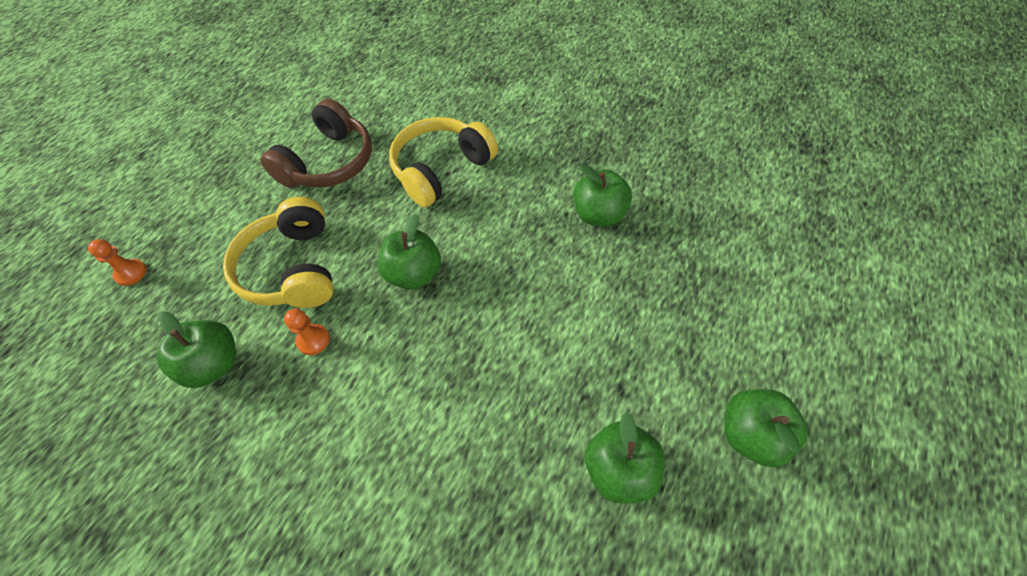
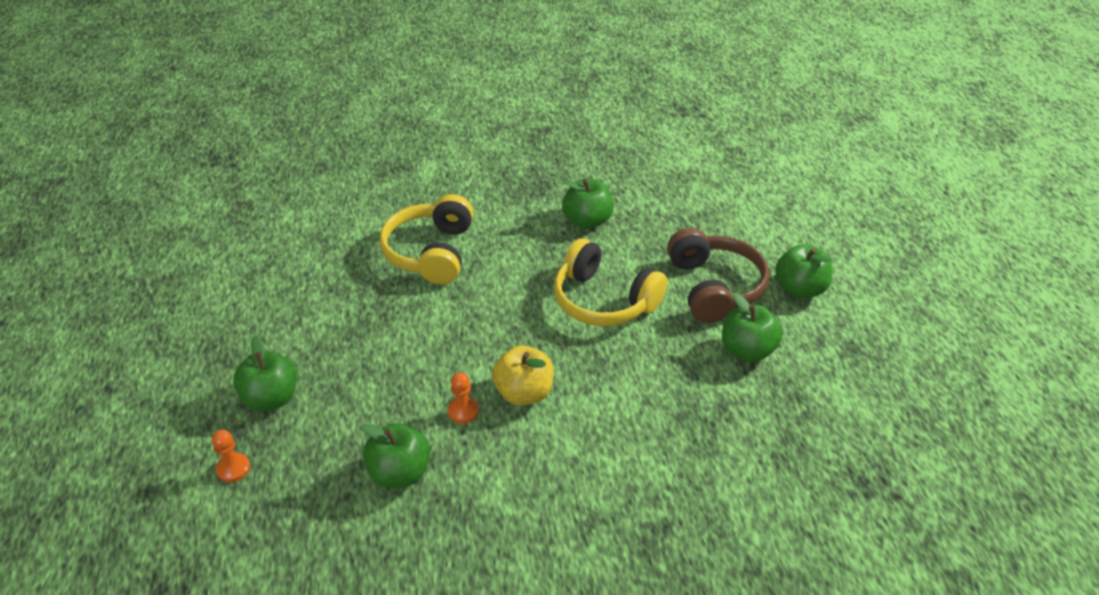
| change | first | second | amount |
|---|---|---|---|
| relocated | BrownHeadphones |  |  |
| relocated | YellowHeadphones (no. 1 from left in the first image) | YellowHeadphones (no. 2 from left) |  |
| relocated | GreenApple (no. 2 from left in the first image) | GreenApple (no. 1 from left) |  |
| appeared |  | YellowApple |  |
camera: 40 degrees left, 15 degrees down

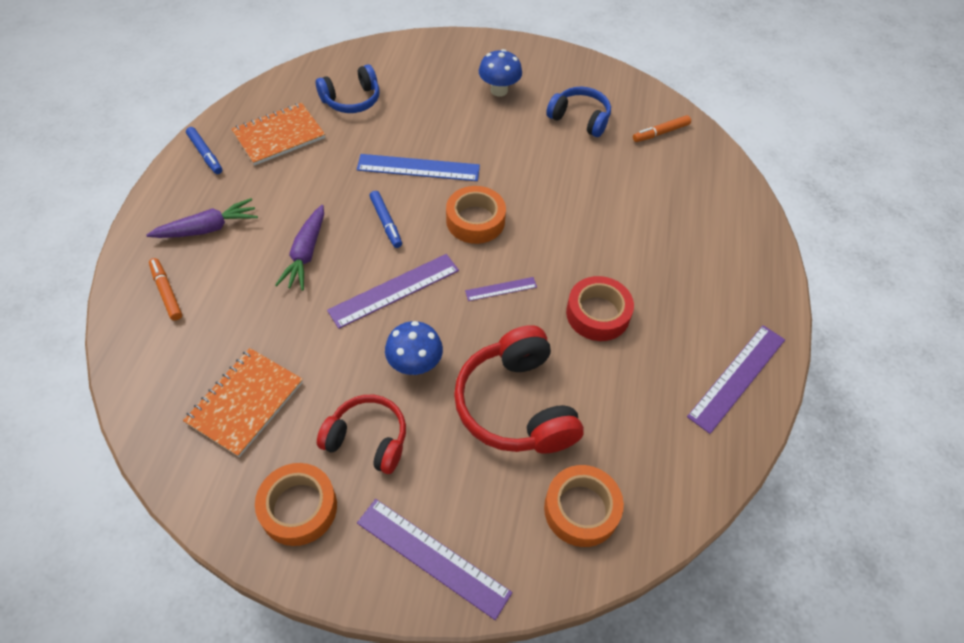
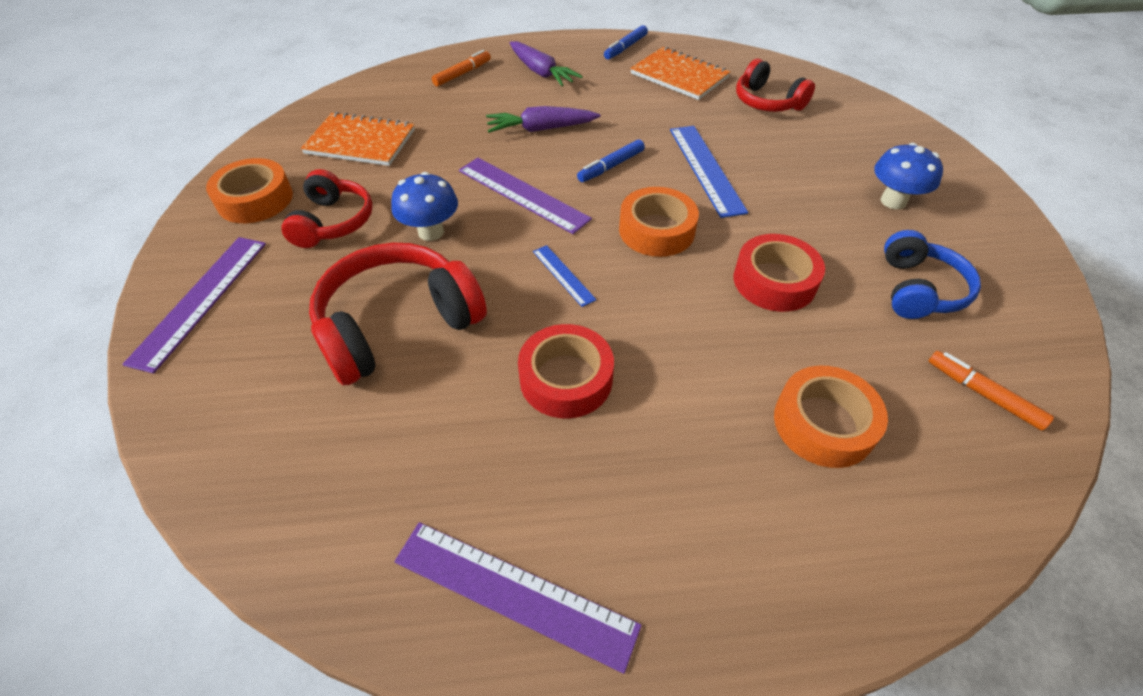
| change | first | second | amount |
|---|---|---|---|
| colour | BlueHeadphones (no. 1 from left) | RedHeadphones (no. 3 from left) |  |
| colour | PurpleRuler (no. 3 from left) | BlueRuler (no. 1 from left) |  |
| relocated | OrangeTape (no. 3 from left) |  |  |
| appeared |  | RedTape (no. 2 from left) |  |
camera: 75 degrees right, 5 degrees down

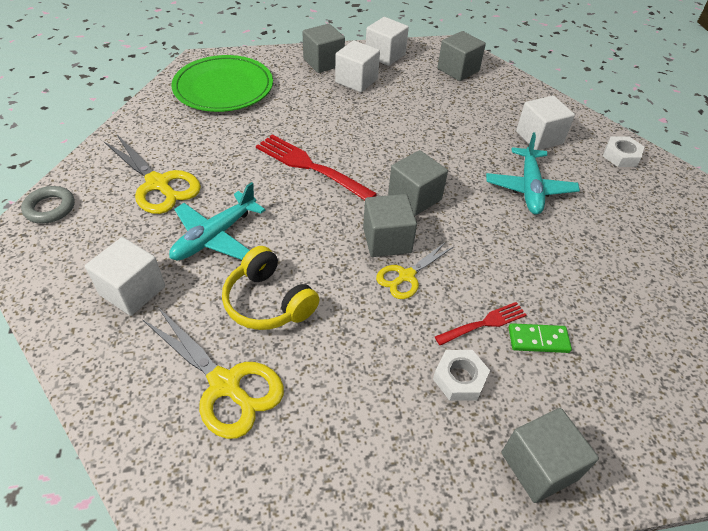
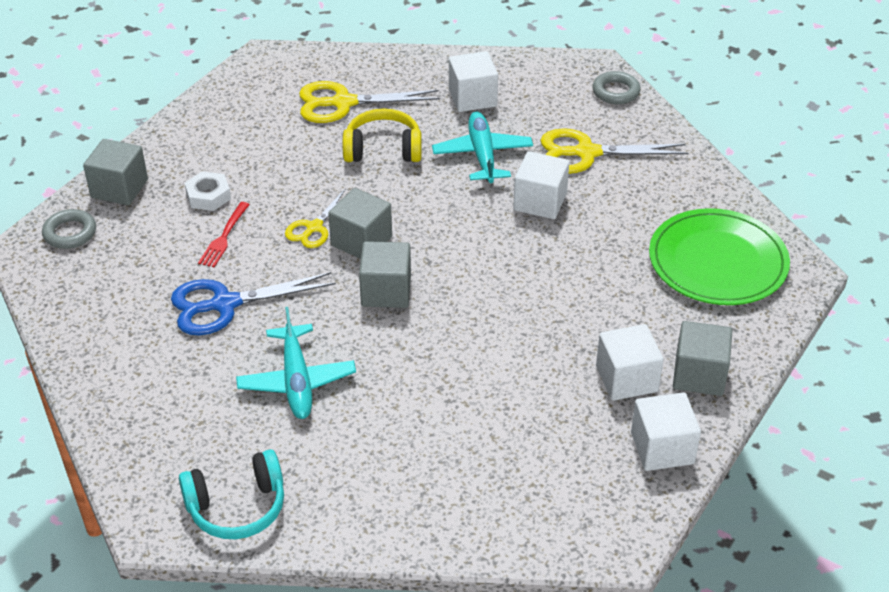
| change | first | second | amount |
|---|---|---|---|
| missing | GreyCube (no. 4 from left) |  |  |
| relocated | WhiteCube (no. 4 from left in the first image) | WhiteCube (no. 2 from left) |  |
| spun | TurquoisePlane (no. 2 from left in the first image) | TurquoisePlane (no. 1 from left) | 150 degrees counterclockwise |
| missing | RedFork (no. 1 from left) |  |  |
| exchanged | WhiteNut (no. 2 from left) | TurquoiseHeadphones |  |
| spun | YellowScissors (no. 3 from left in the first image) | YellowScissors (no. 1 from left) | 150 degrees counterclockwise |
| missing | GreenDomino |  |  |
| appeared |  | GreyRing (no. 1 from left) |  |
| appeared |  | BlueScissors |  |
camera: 135 degrees right, 5 degrees down

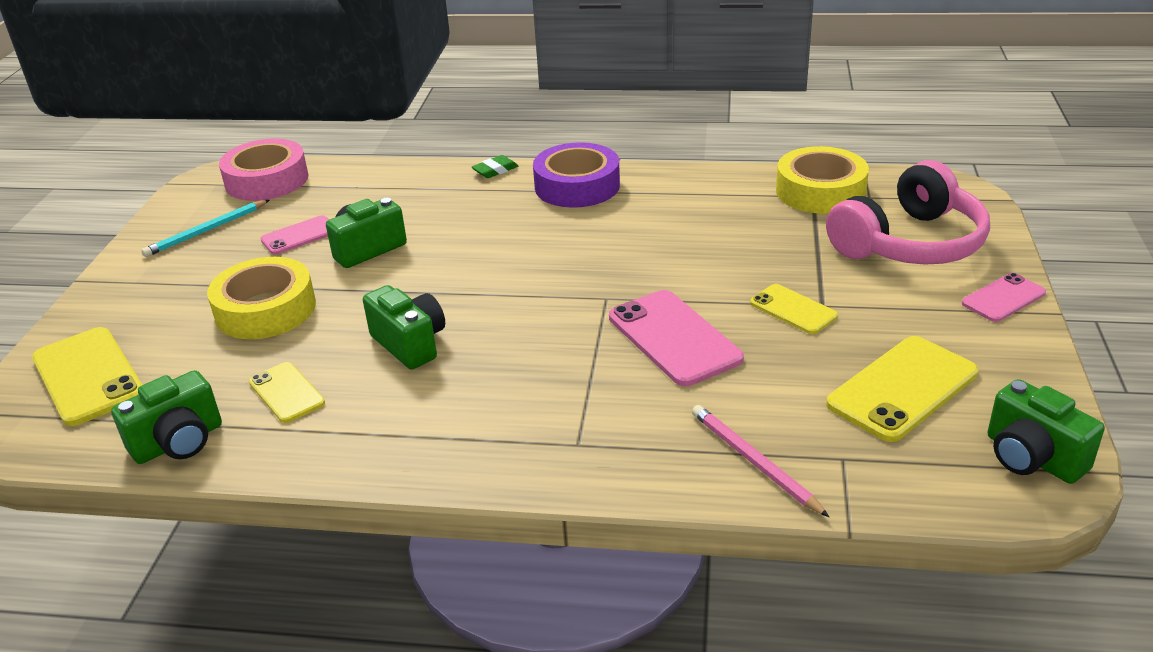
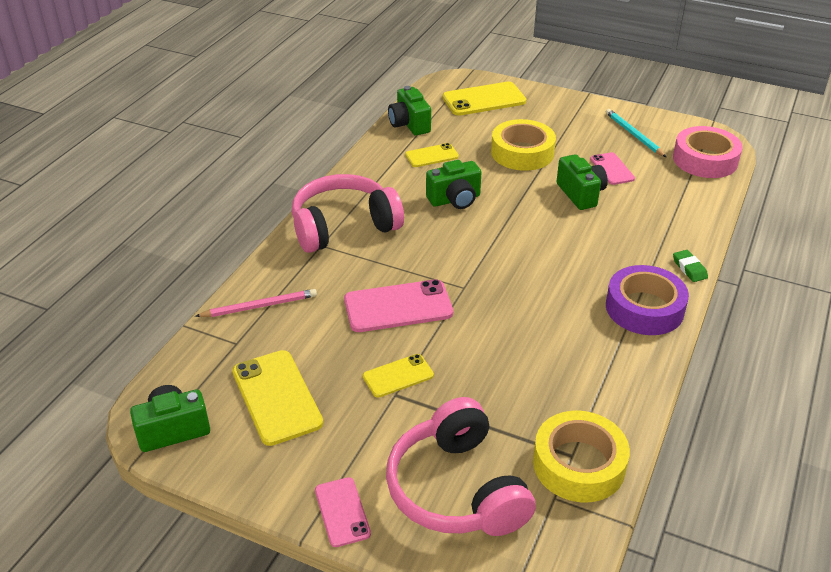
| change | first | second | amount |
|---|---|---|---|
| appeared |  | PinkHeadphones (no. 1 from left) |  |
camera: 105 degrees right, 5 degrees up

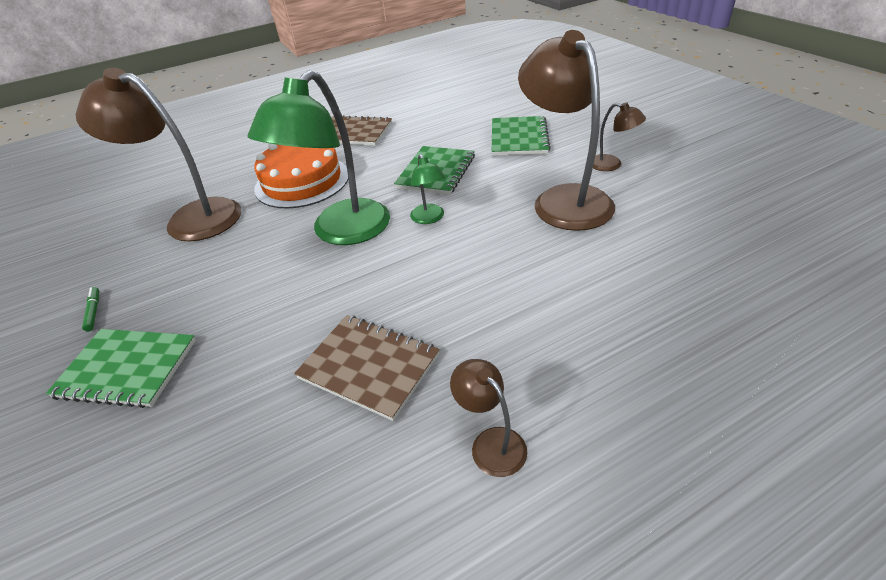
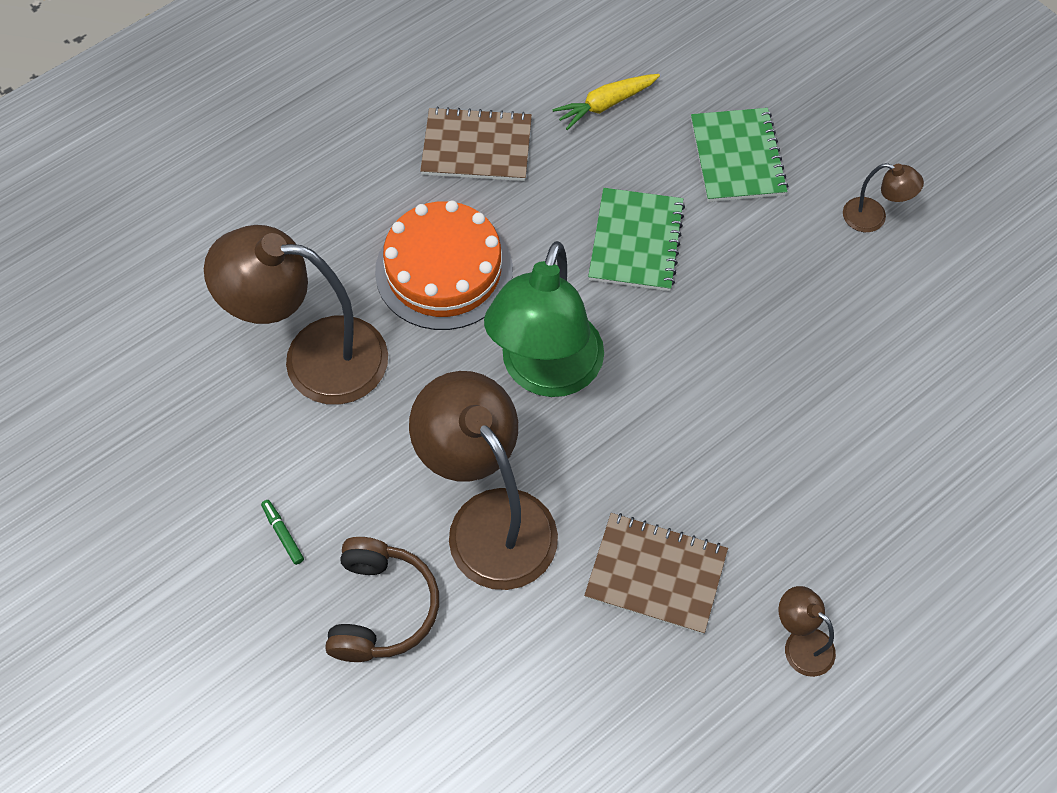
| change | first | second | amount |
|---|---|---|---|
| relocated | BrownLamp (no. 3 from left in the first image) | BrownLamp (no. 2 from left) |  |
| missing | GreenLamp (no. 2 from left) |  |  |
| exchanged | GreenNotebook (no. 1 from left) | BrownHeadphones |  |
| appeared |  | YellowCarrot |  |
camera: 15 degrees left, 20 degrees up

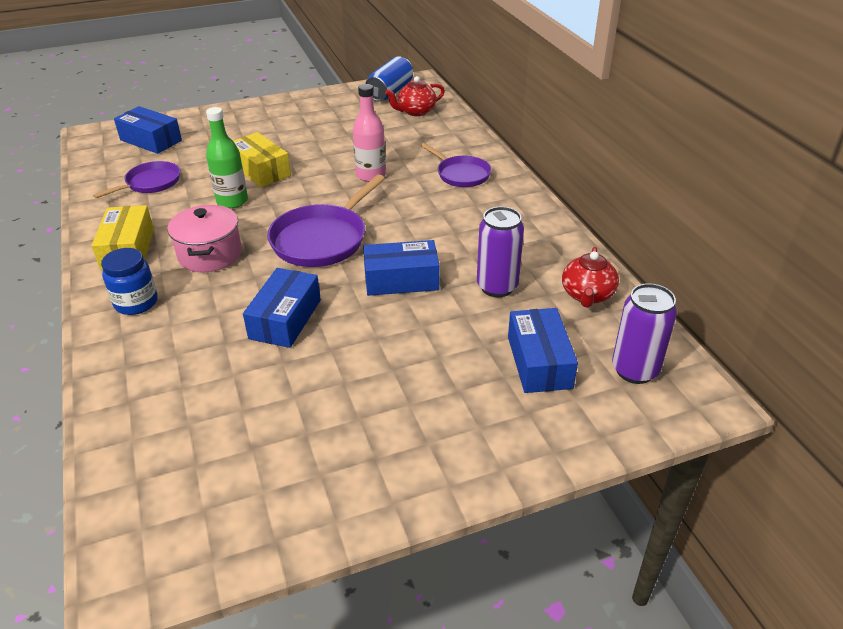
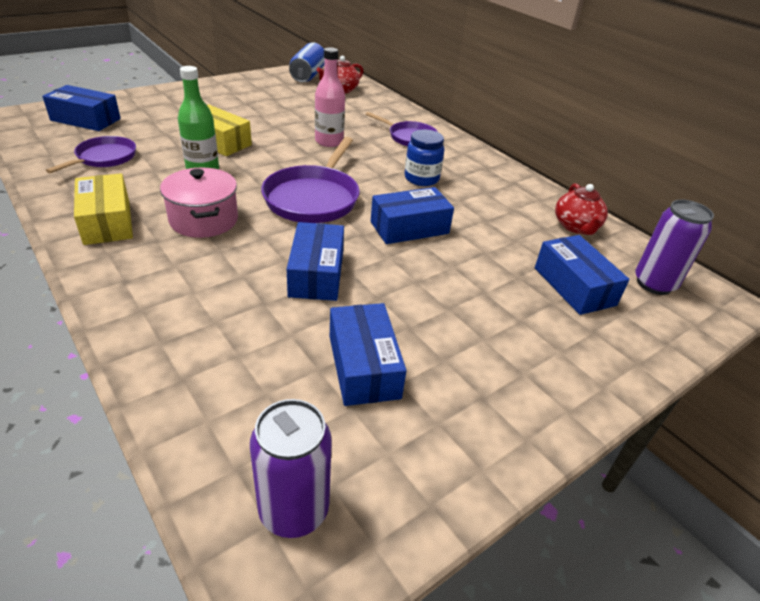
| change | first | second | amount |
|---|---|---|---|
| relocated | PurpleCan (no. 1 from left) |  |  |
| relocated | BlueJar |  |  |
| appeared |  | BlueBox (no. 3 from left) |  |
camera: 20 degrees left, 0 degrees up

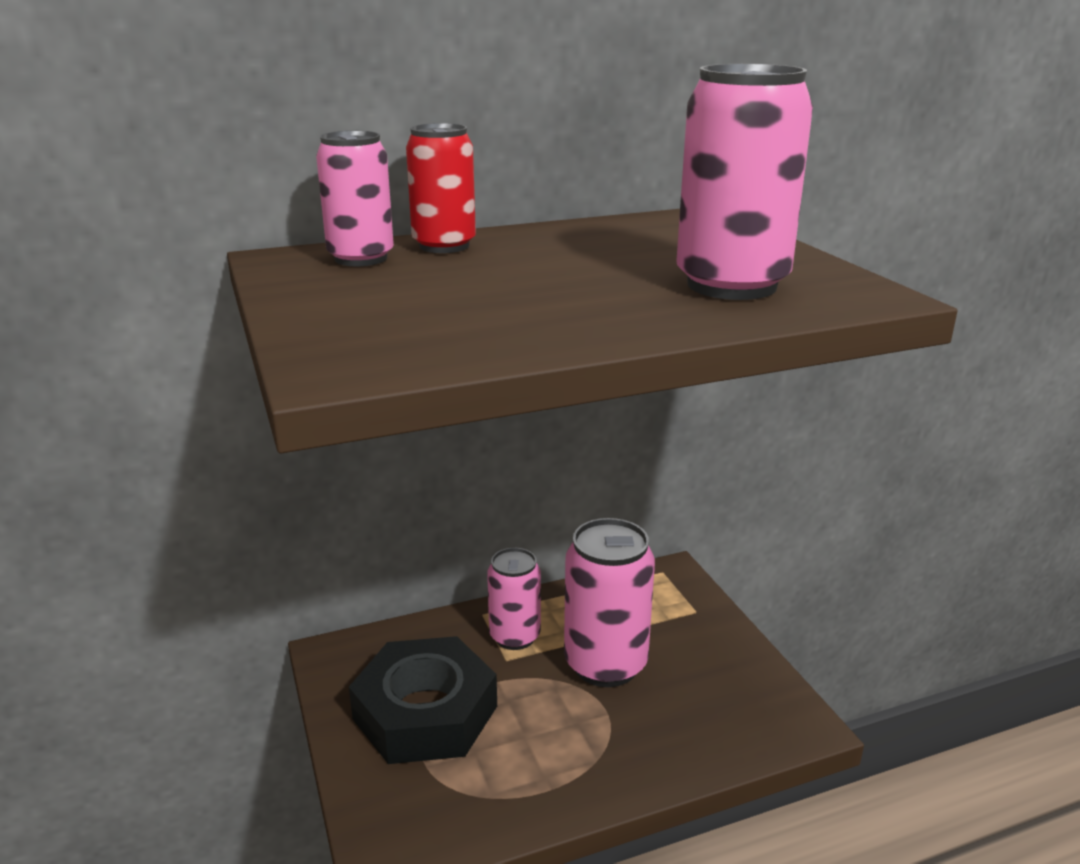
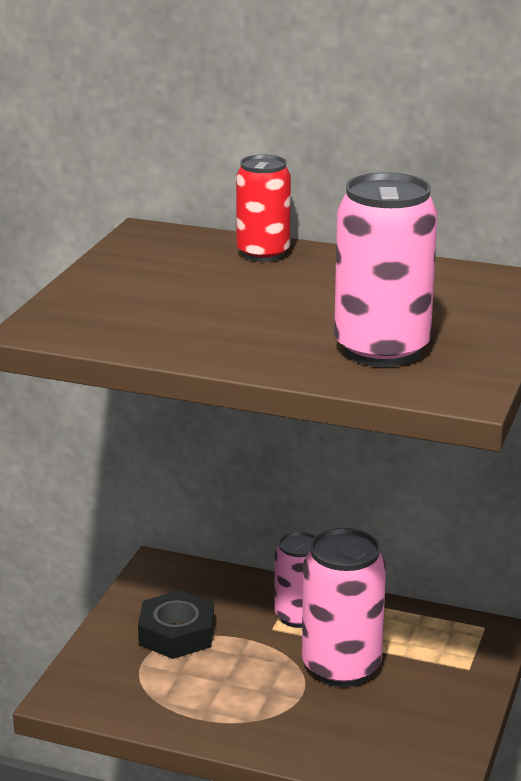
| change | first | second | amount |
|---|---|---|---|
| missing | PinkCan (no. 1 from left) |  |  |
| size | BlackNut |  | x0.66 |
camera: 40 degrees right, 0 degrees up

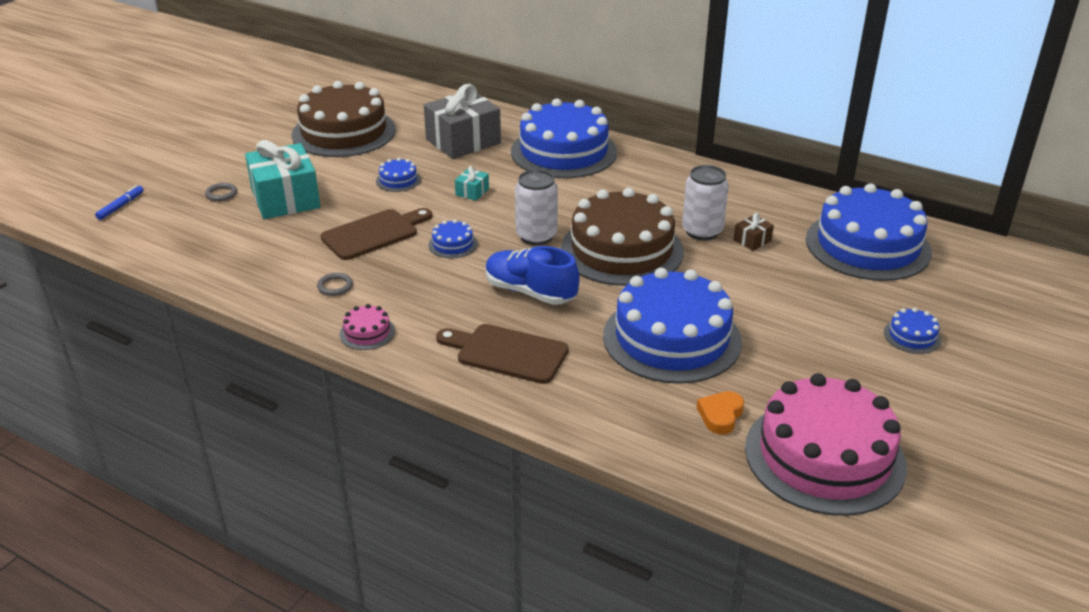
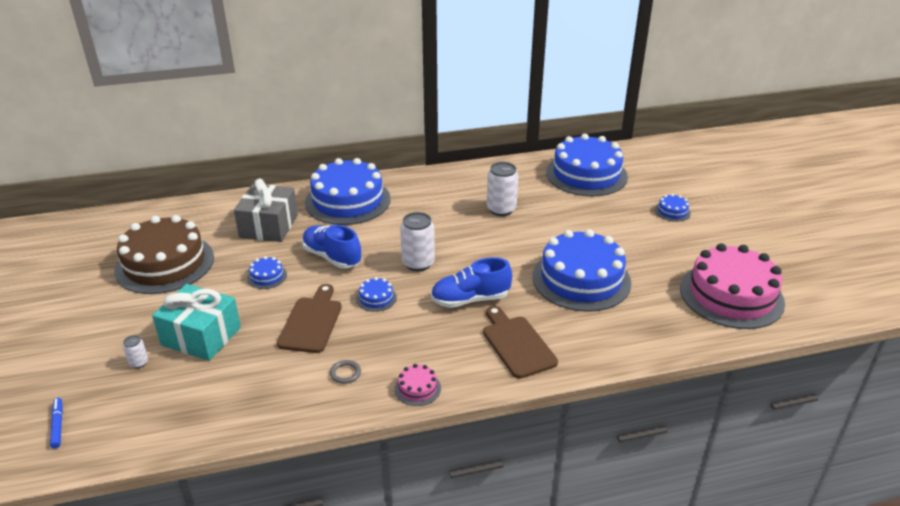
| change | first | second | amount |
|---|---|---|---|
| exchanged | TurquoiseGift (no. 2 from left) | BlueShoe (no. 1 from left) |  |
| exchanged | GreyRing (no. 1 from left) | WhiteCan (no. 1 from left) |  |
| missing | BrownCake (no. 2 from left) |  |  |
| missing | BrownGift |  |  |
| spun | BrownCuttingBoard (no. 2 from left) |  | 90 degrees clockwise |
| missing | OrangeHeart |  |  |
camera: 45 degrees left, 0 degrees up

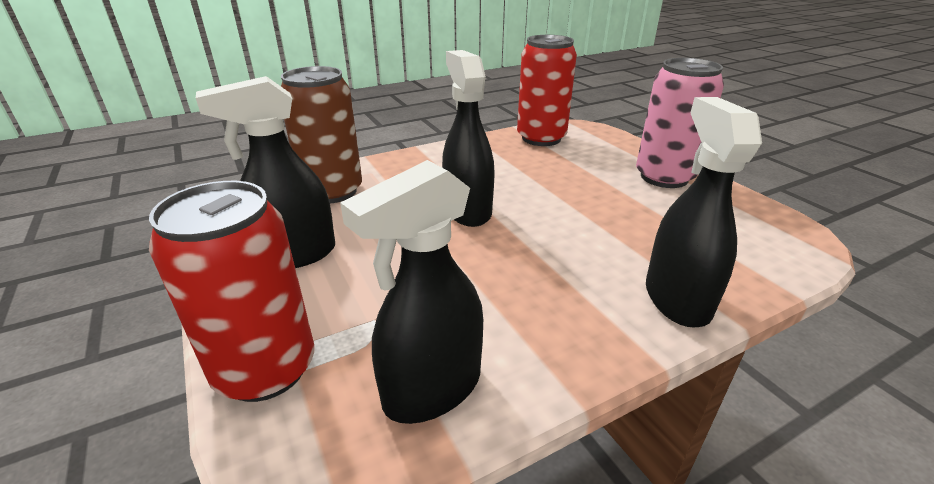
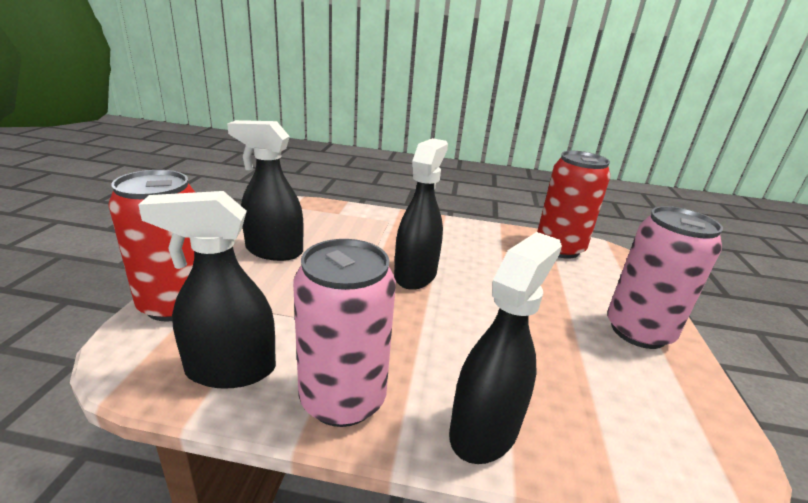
| change | first | second | amount |
|---|---|---|---|
| missing | BrownCan |  |  |
| appeared |  | PinkCan (no. 1 from left) |  |
camera: 35 degrees right, 5 degrees down

